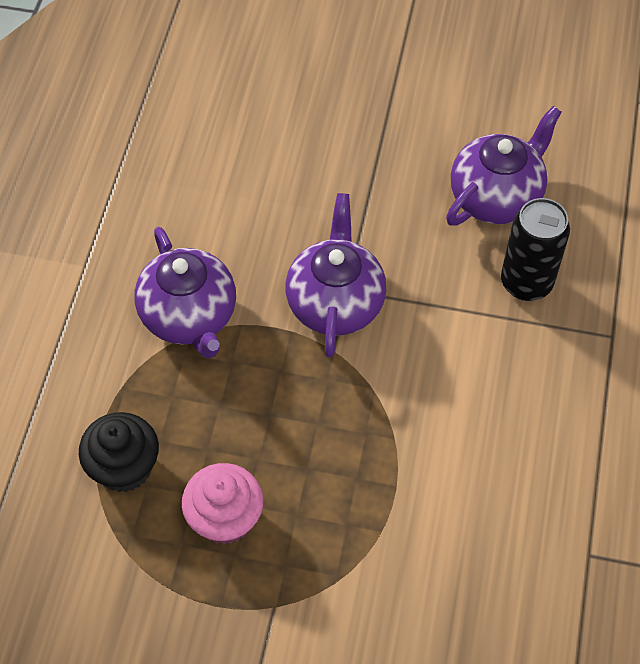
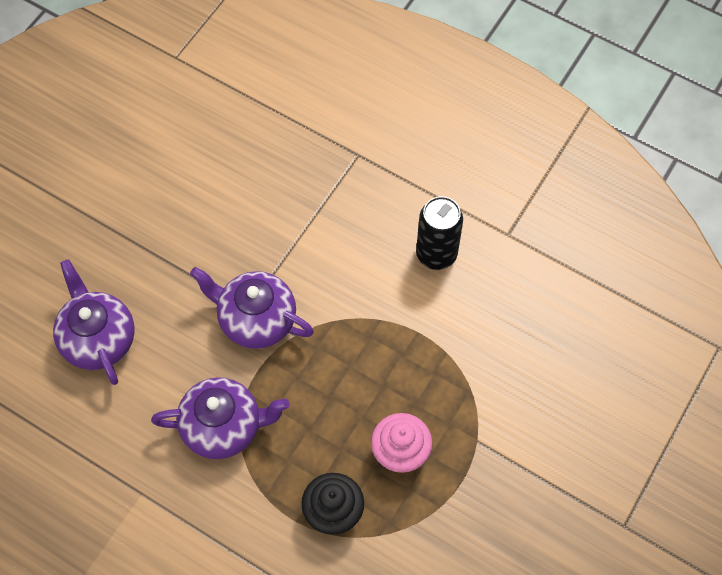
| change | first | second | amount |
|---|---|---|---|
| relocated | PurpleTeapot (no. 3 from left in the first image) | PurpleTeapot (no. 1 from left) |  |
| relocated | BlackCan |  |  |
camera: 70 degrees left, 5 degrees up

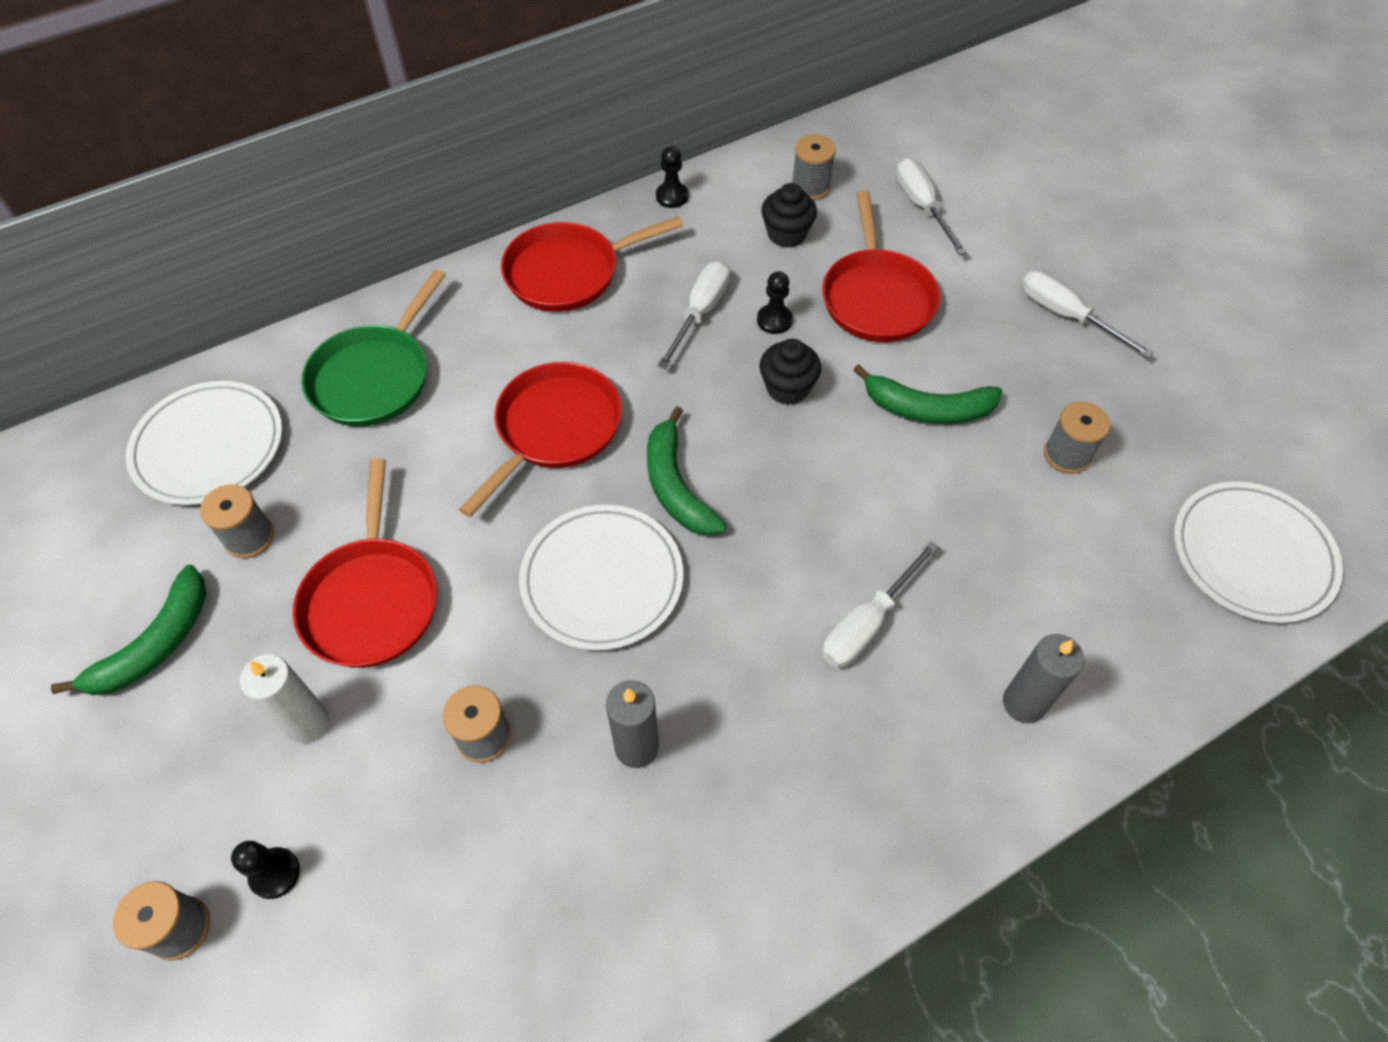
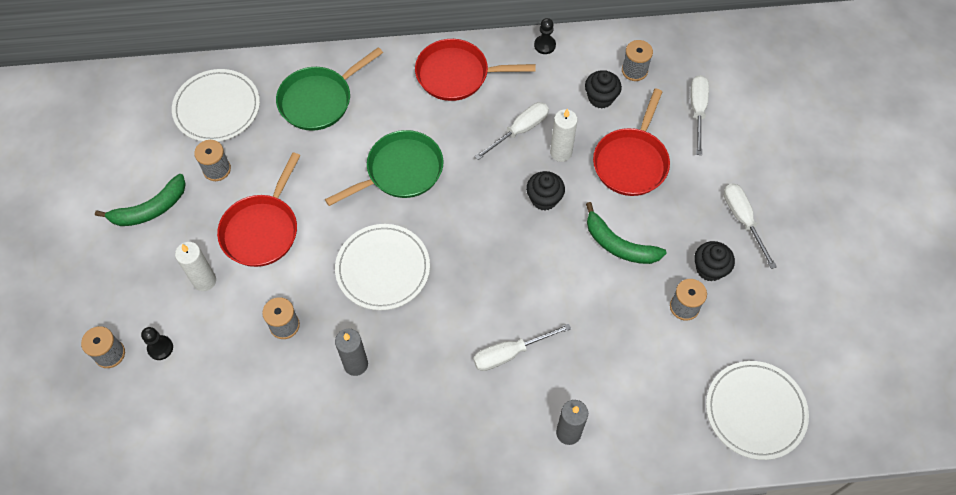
| change | first | second | amount |
|---|---|---|---|
| exchanged | BlackPawn (no. 3 from left) | WhiteCandle (no. 2 from left) |  |
| colour | RedPan (no. 2 from left) | GreenPan (no. 2 from left) |  |
| missing | GreenBanana (no. 2 from left) |  |  |
| appeared |  | BlackCupcake (no. 3 from left) |  |
camera: 25 degrees right, 5 degrees up

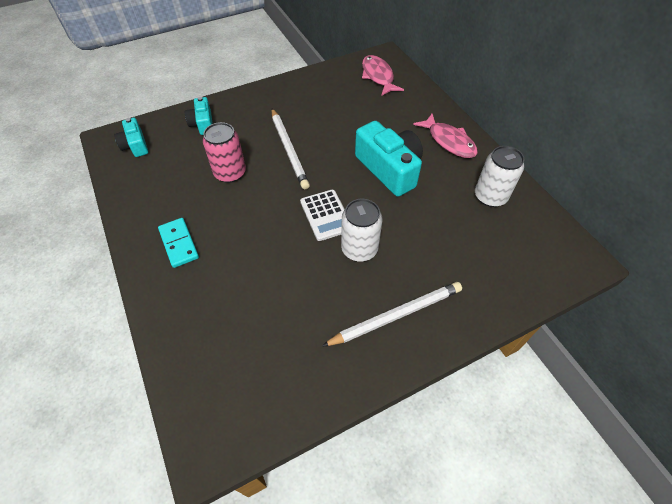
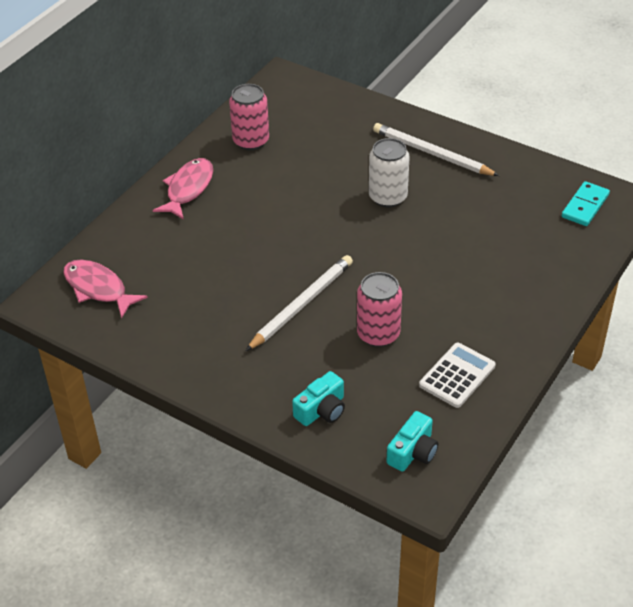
| change | first | second | amount |
|---|---|---|---|
| spun | PinkFish (no. 1 from left) |  | 90 degrees clockwise |
| missing | TurquoiseCamera (no. 3 from left) |  |  |
| colour | WhiteCan (no. 2 from left) | PinkCan (no. 1 from left) |  |
| relocated | WhiteCalculator |  |  |
| relocated | TurquoiseDomino |  |  |
camera: 120 degrees left, 10 degrees down

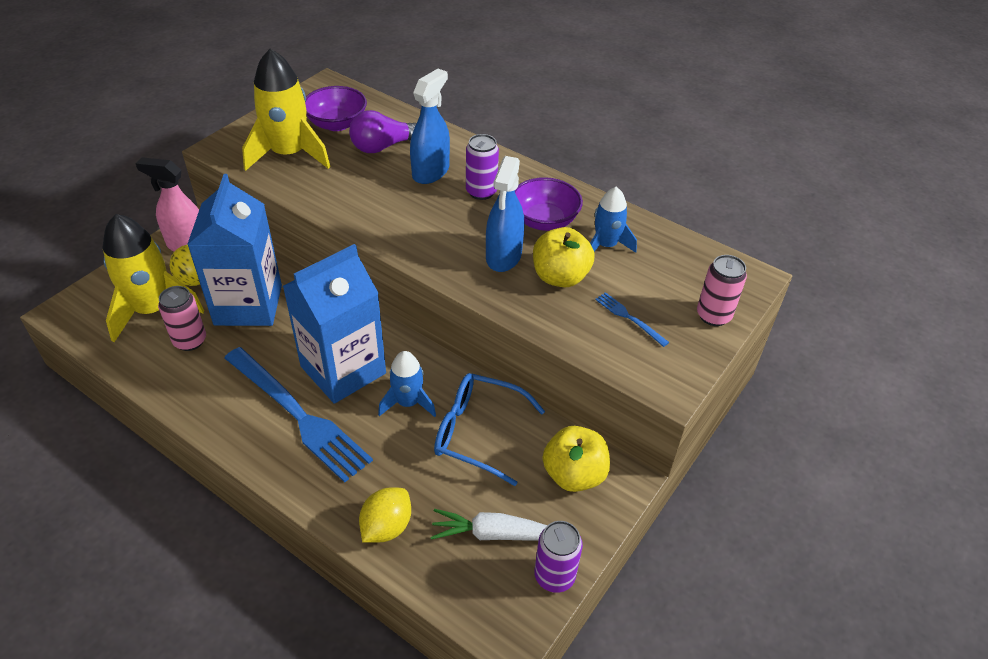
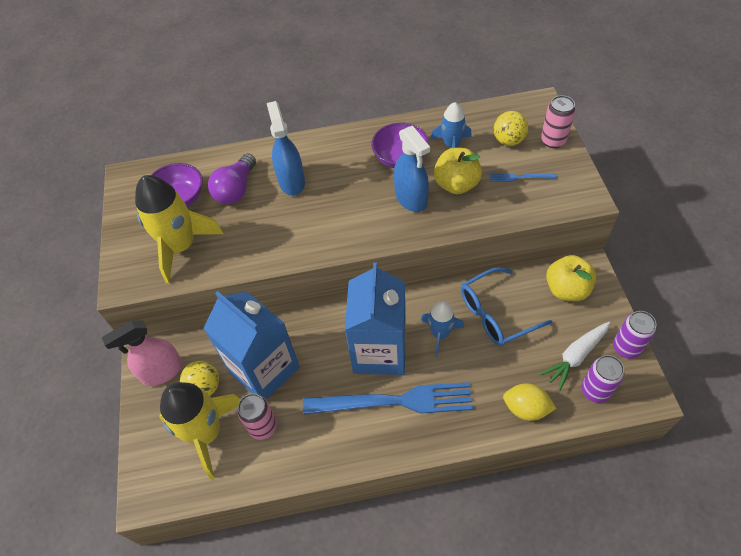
| change | first | second | amount |
|---|---|---|---|
| relocated | PurpleCan (no. 1 from left) |  |  |
| spun | YellowLemon |  | 60 degrees counterclockwise |
| appeared |  | YellowBall (no. 2 from left) |  |
camera: 40 degrees left, 10 degrees up

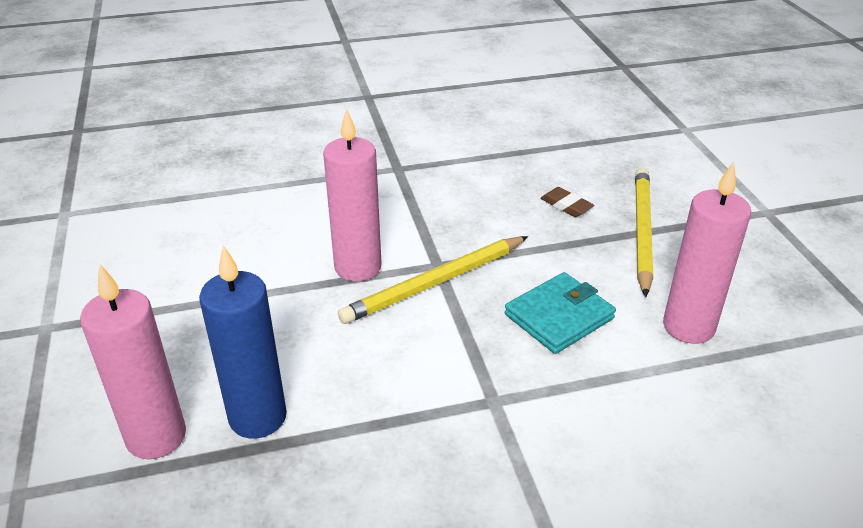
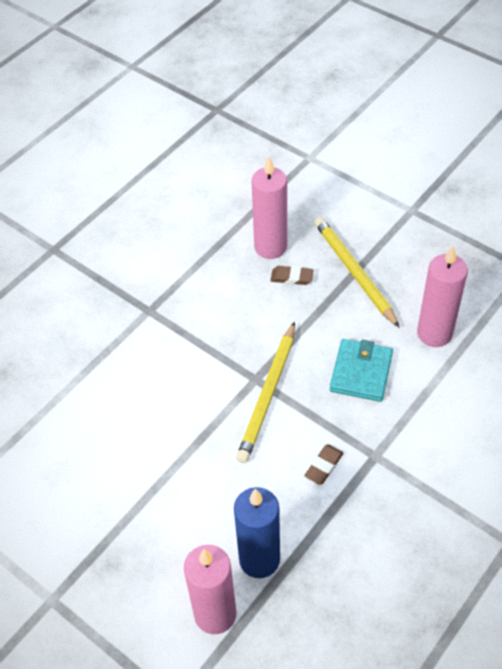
| change | first | second | amount |
|---|---|---|---|
| relocated | PinkCandle (no. 2 from left) |  |  |
| appeared |  | BrownEraser (no. 2 from left) |  |
camera: 35 degrees left, 15 degrees up

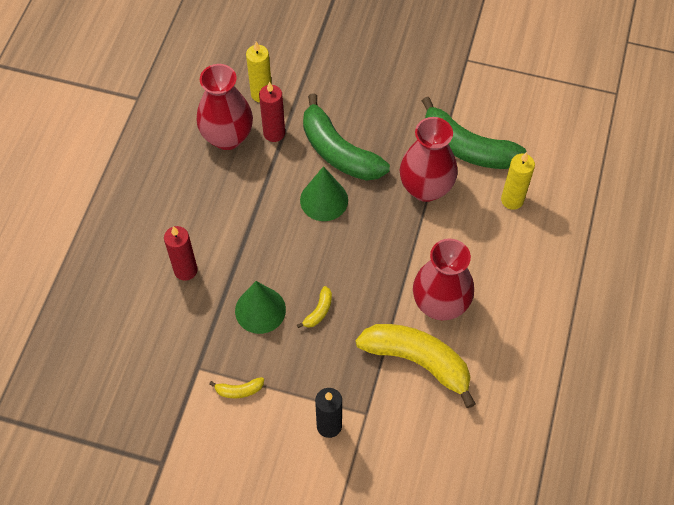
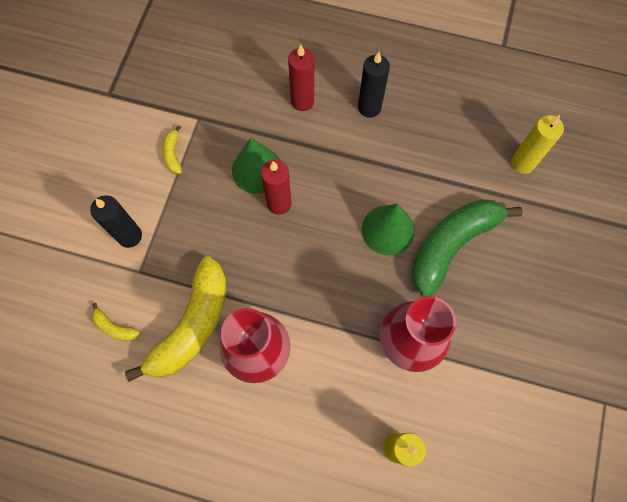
| change | first | second | amount |
|---|---|---|---|
| missing | RedVase (no. 1 from left) |  |  |
| relocated | RedCandle (no. 2 from left in the first image) | RedCandle (no. 1 from left) |  |
| missing | GreenBanana (no. 2 from left) |  |  |
| relocated | YellowBanana (no. 2 from left in the first image) | YellowBanana (no. 1 from left) |  |
| appeared |  | BlackCandle (no. 2 from left) |  |
camera: 90 degrees right, 10 degrees up

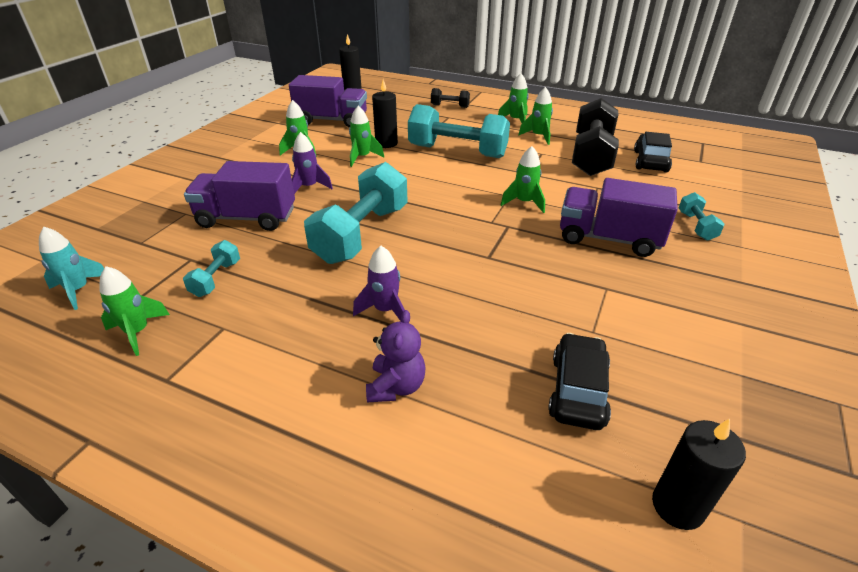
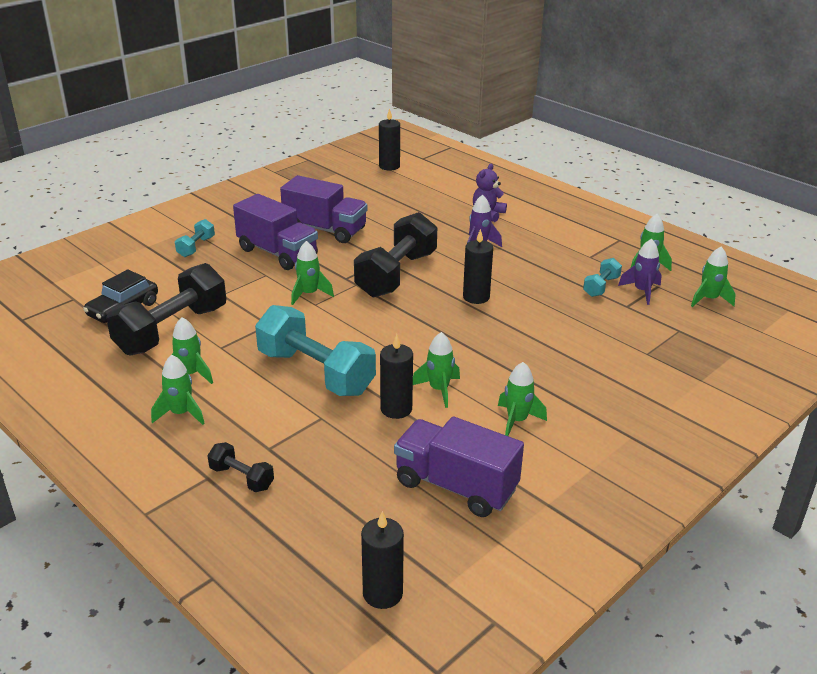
| change | first | second | amount |
|---|---|---|---|
| relocated | PurpleRocket (no. 1 from left in the first image) | PurpleRocket (no. 2 from left) |  |
| relocated | PurpleTruck (no. 1 from left in the first image) | PurpleTruck (no. 2 from left) |  |
| exchanged | TurquoiseDumbbell (no. 2 from left) | BlackCandle (no. 4 from left) |  |
| colour | TurquoiseRocket | GreenRocket (no. 7 from left) |  |
| missing | BlackCar (no. 1 from left) |  |  |
| appeared |  | BlackDumbbell (no. 3 from left) |  |
camera: 160 degrees left, 5 degrees down

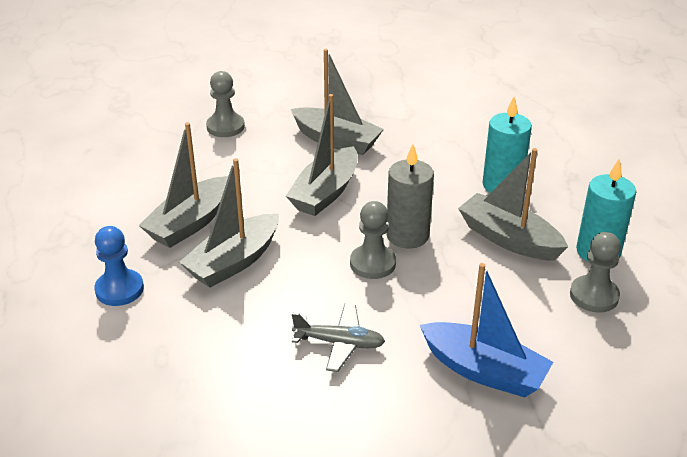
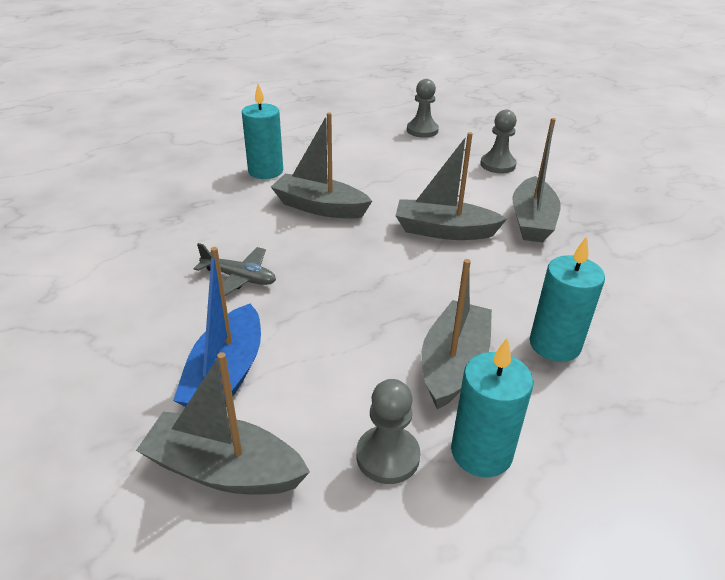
| change | first | second | amount |
|---|---|---|---|
| relocated | GreyBoat (no. 1 from left) |  |  |
| missing | GreyCandle |  |  |
| relocated | GreyPawn (no. 2 from left) |  |  |
| exchanged | BluePawn | TurquoiseCandle (no. 1 from left) |  |
| spun | GreyPlane |  | 60 degrees counterclockwise |
camera: 70 degrees right, 0 degrees up

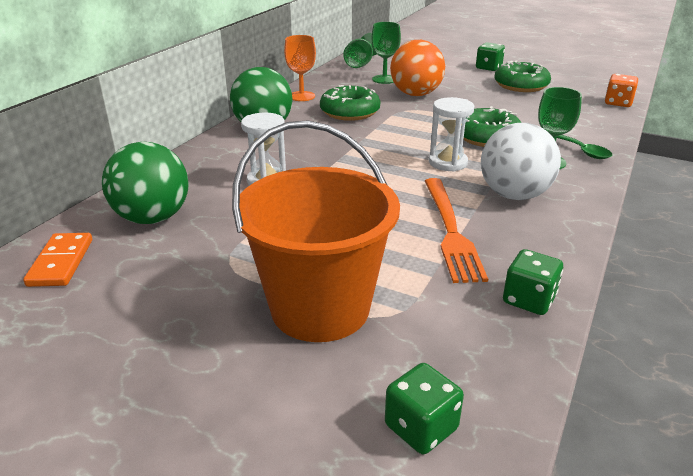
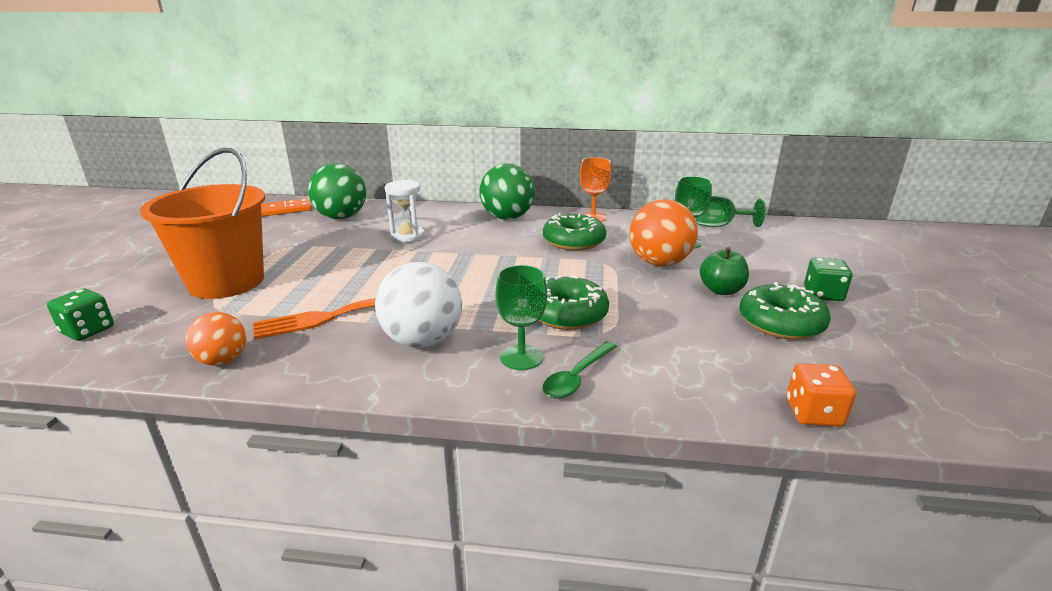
| change | first | second | amount |
|---|---|---|---|
| missing | WhiteHourglass (no. 2 from left) |  |  |
| exchanged | GreenDice (no. 3 from left) | OrangeBall (no. 1 from left) |  |
| appeared |  | GreenApple |  |
camera: 70 degrees right, 5 degrees down

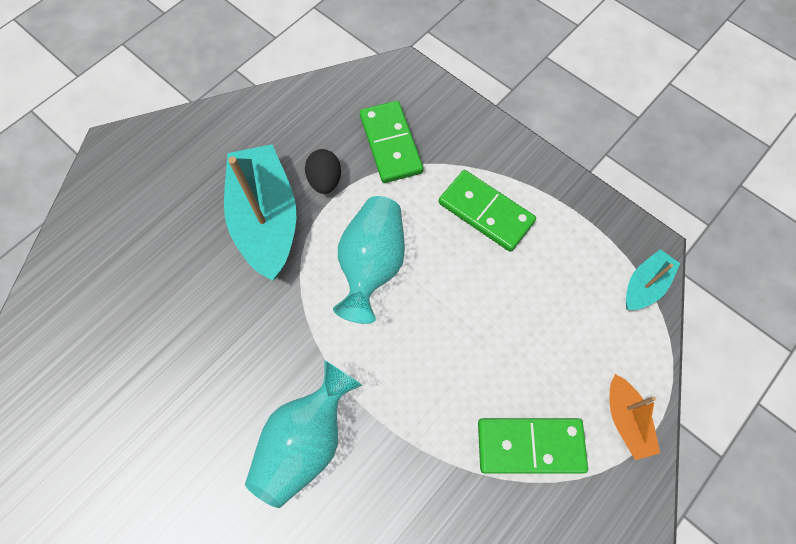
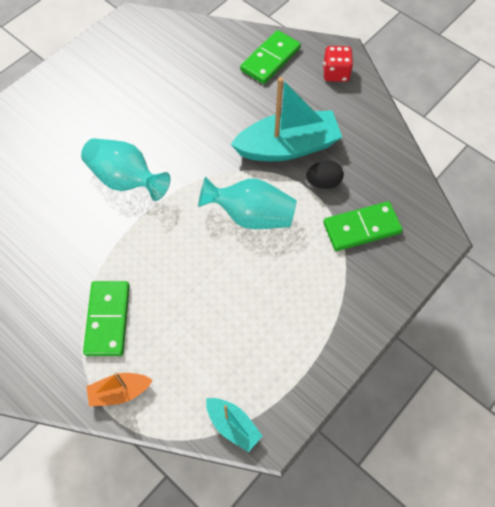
| change | first | second | amount |
|---|---|---|---|
| relocated | GreenDomino (no. 2 from left) |  |  |
| appeared |  | RedDice |  |
camera: 90 degrees right, 5 degrees down

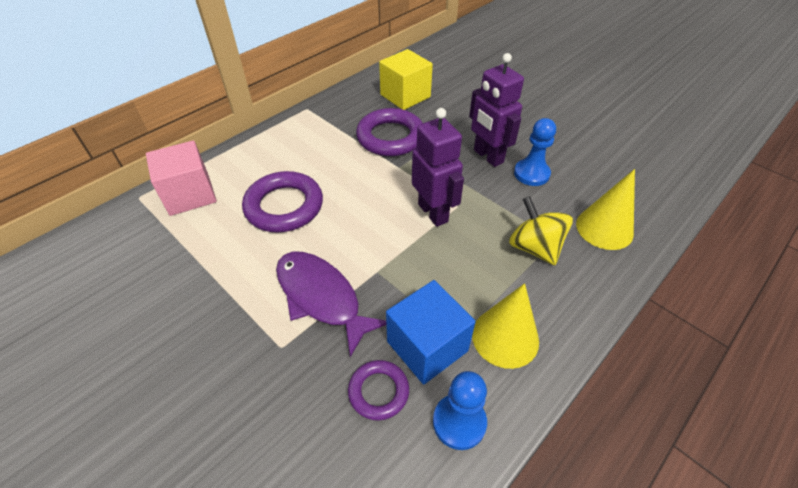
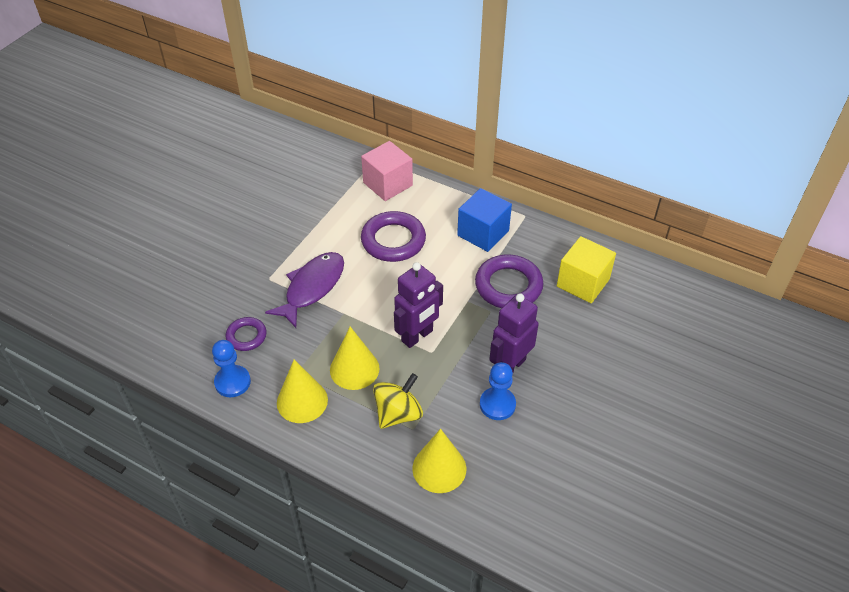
| change | first | second | amount |
|---|---|---|---|
| relocated | BlueCube |  |  |
| appeared |  | YellowCone (no. 2 from left) |  |
camera: 75 degrees right, 0 degrees up

